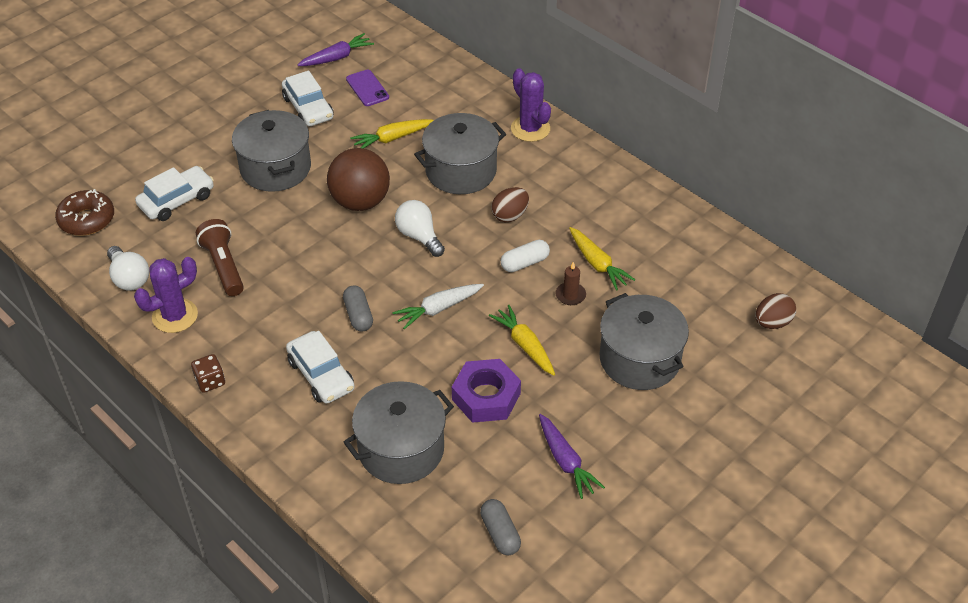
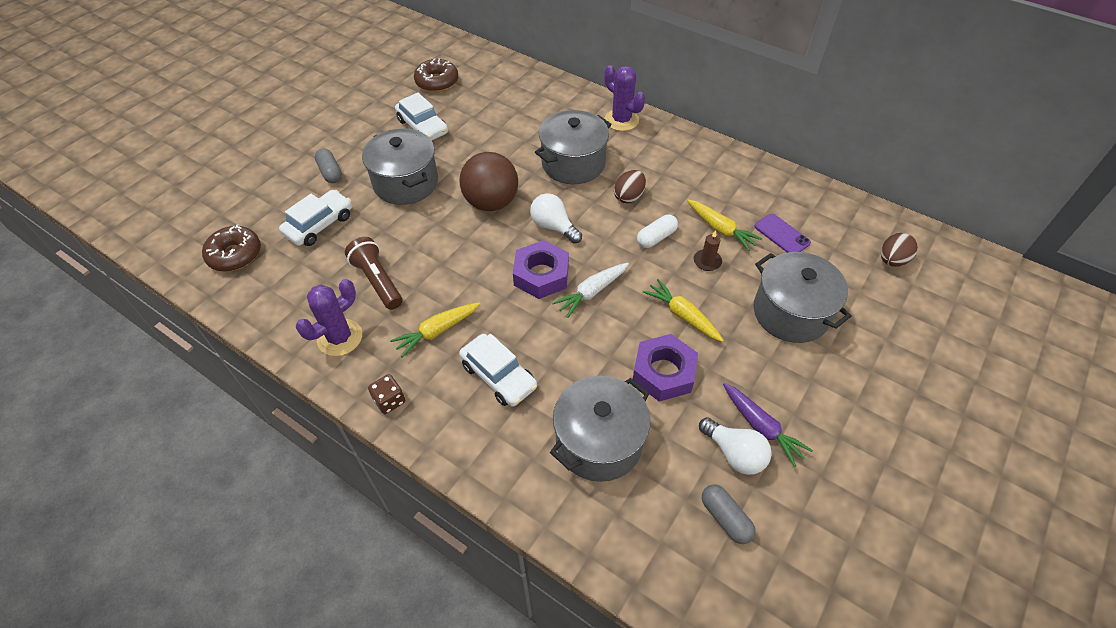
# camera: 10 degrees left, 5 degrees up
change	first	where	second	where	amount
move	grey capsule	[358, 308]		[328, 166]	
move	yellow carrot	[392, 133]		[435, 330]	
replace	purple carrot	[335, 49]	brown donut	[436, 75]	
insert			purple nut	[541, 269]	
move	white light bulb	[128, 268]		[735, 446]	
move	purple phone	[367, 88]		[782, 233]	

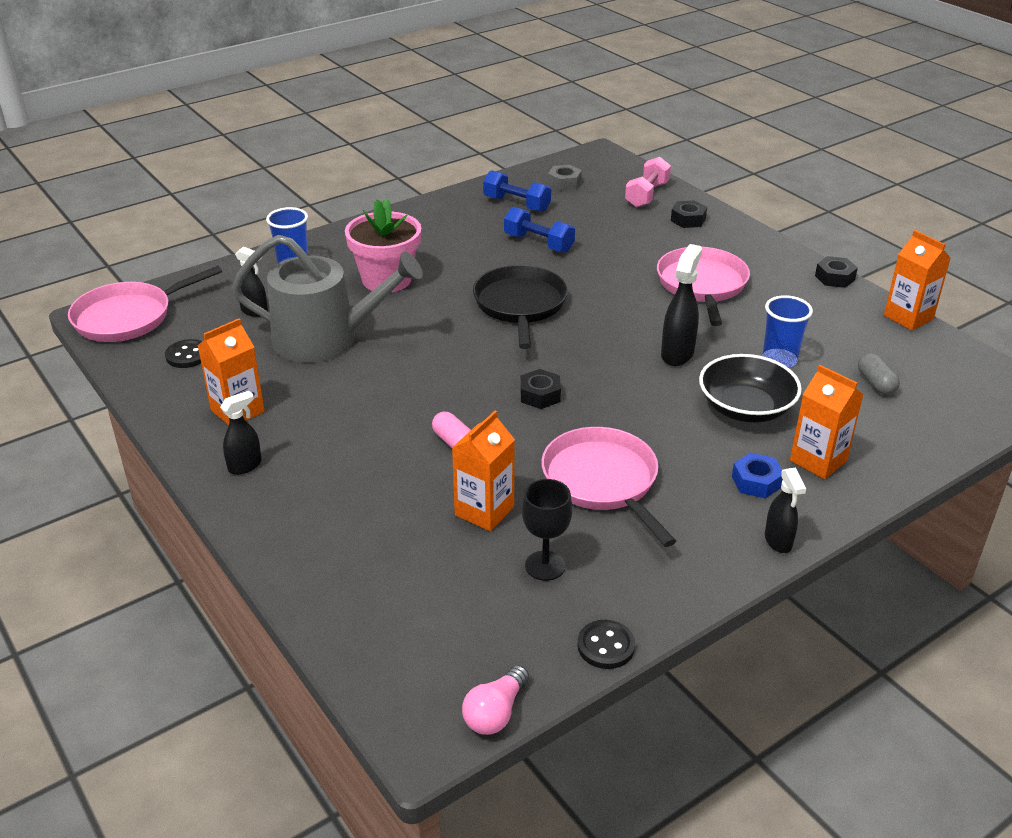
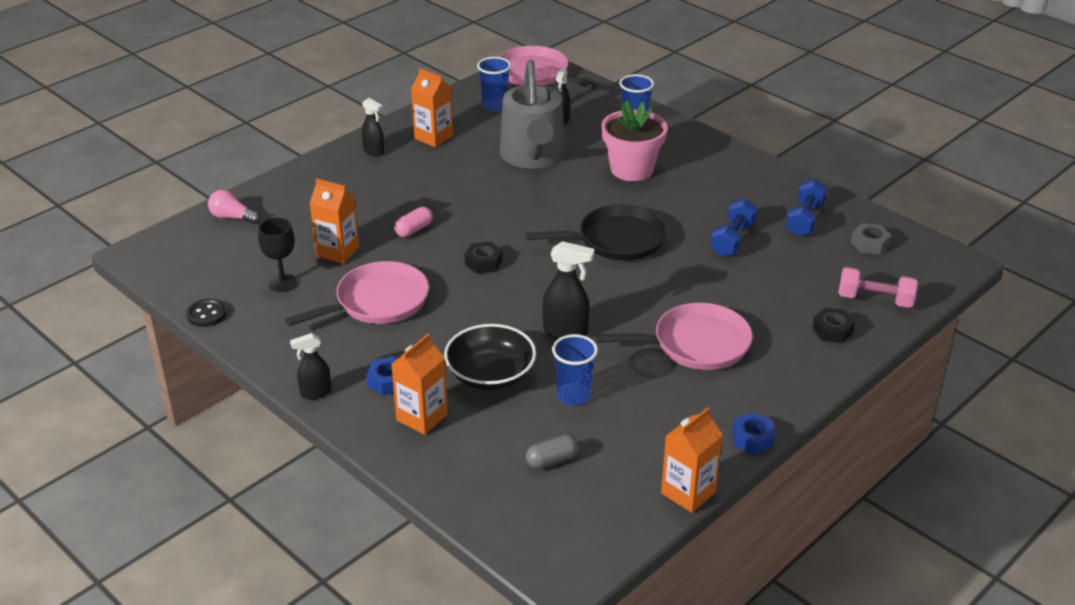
# camera: 80 degrees right, 0 degrees up
change	first	where	second	where	amount
move	pink light bulb	[495, 700]		[234, 207]	
replace	black button	[183, 353]	blue cup	[494, 84]	
recolor	black nut	[836, 272]	blue nut	[753, 433]	

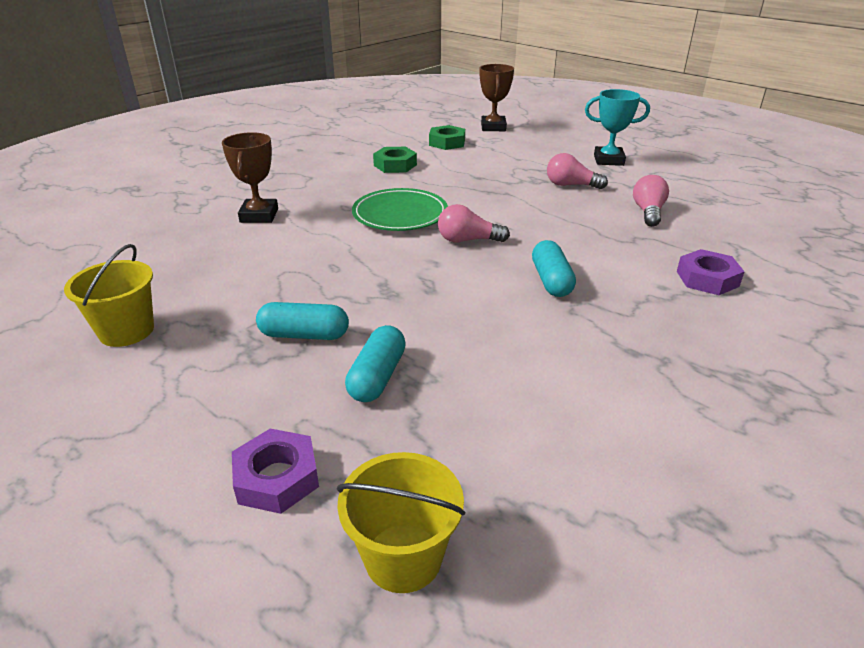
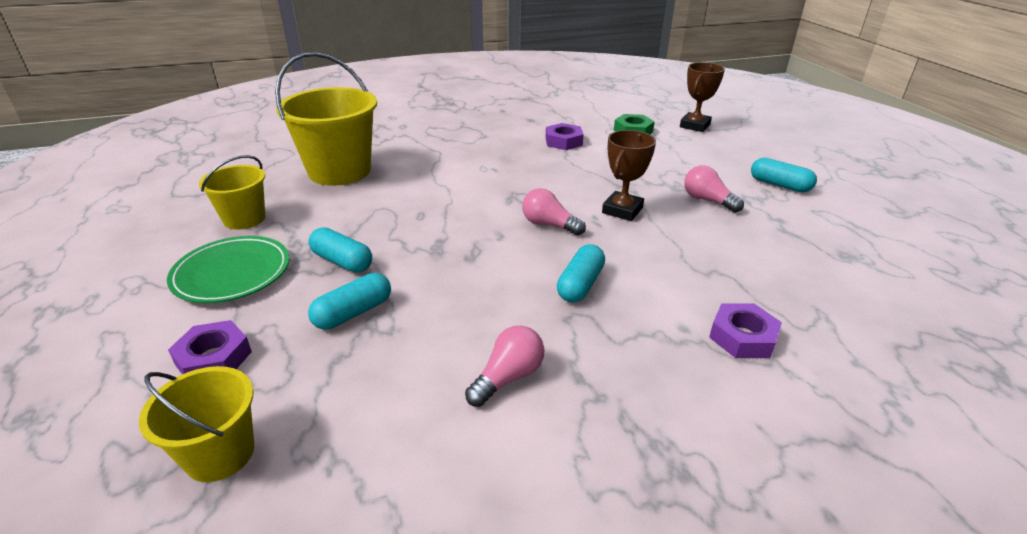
# camera: 30 degrees right, 0 degrees up
change	first	where	second	where	amount
move	green plate	[400, 209]		[228, 269]	
insert			yellow bucket	[326, 119]	
move	pink light bulb	[651, 201]		[504, 366]	
recolor	green nut	[395, 160]	purple nut	[564, 136]	
move	brown trophy	[250, 177]		[629, 175]	
replace	turquoise trophy	[617, 127]	turquoise capsule	[784, 175]	

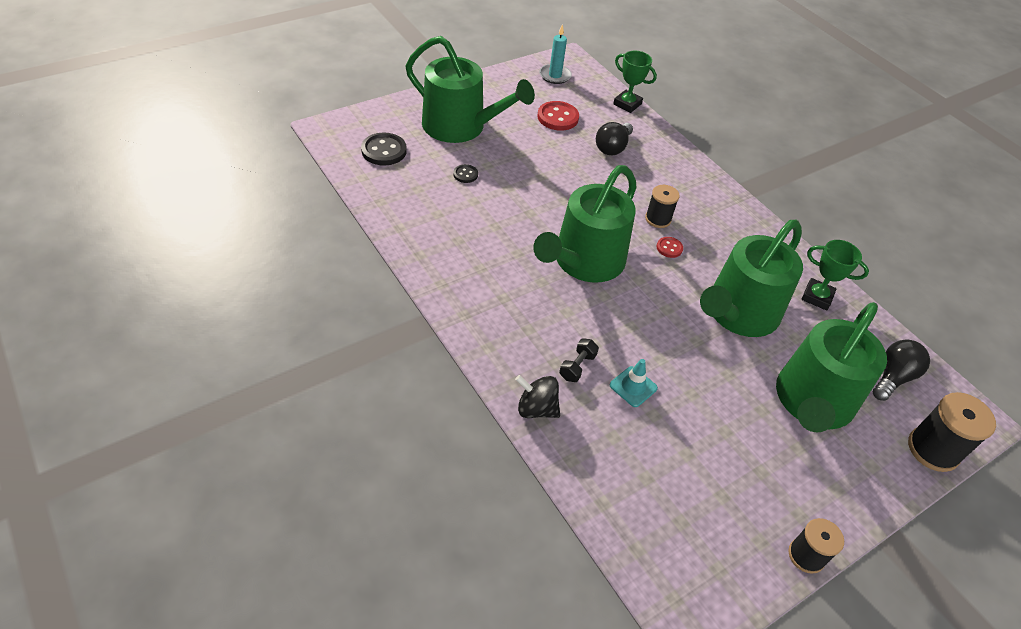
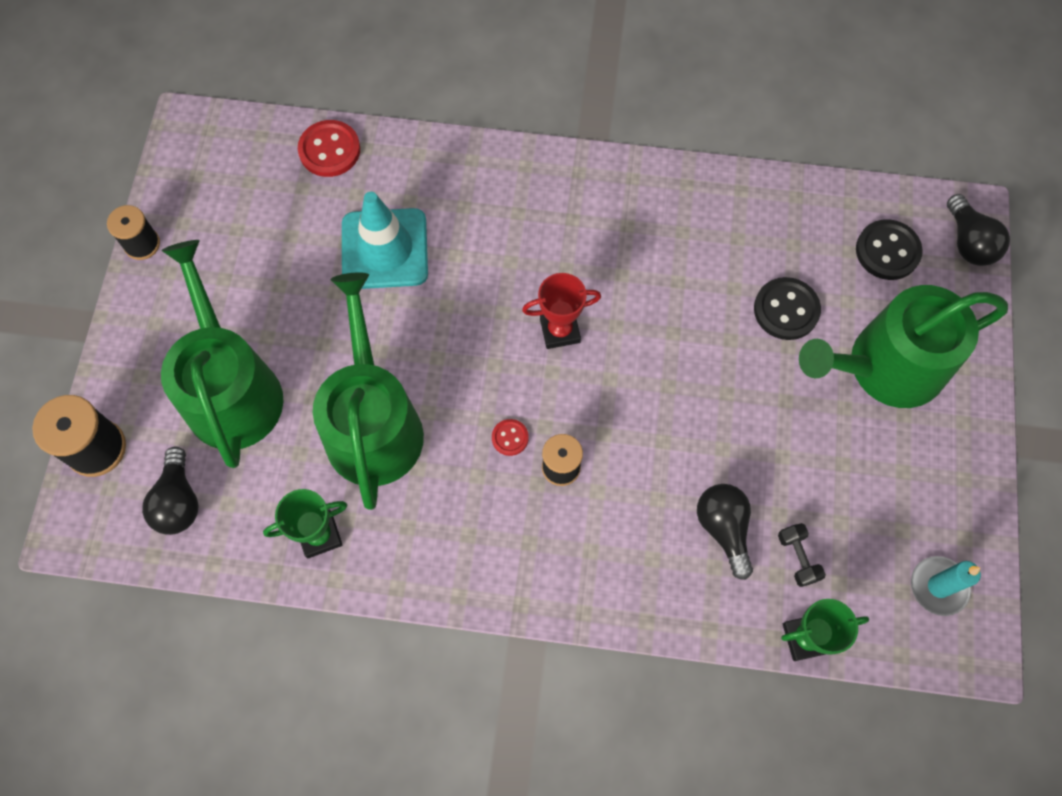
# camera: 135 degrees right, 20 degrees up
change	first	where	second	where	amount
move	red button	[558, 116]		[329, 148]	
resize	turquoise traffic cone	[634, 383]		[385, 240]	x2.02
replace	green watering can	[585, 224]	red trophy	[561, 311]	
resize	black button	[465, 173]		[787, 308]	x1.84
move	black dumbbell	[579, 360]		[802, 555]	
insert			black light bulb	[978, 230]	
delete	black spinning top	[537, 396]			

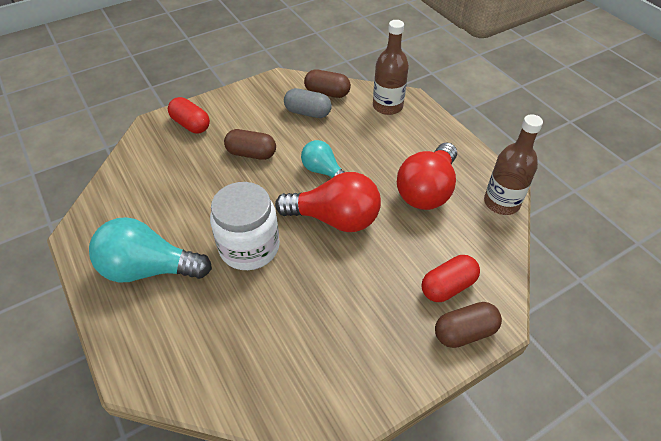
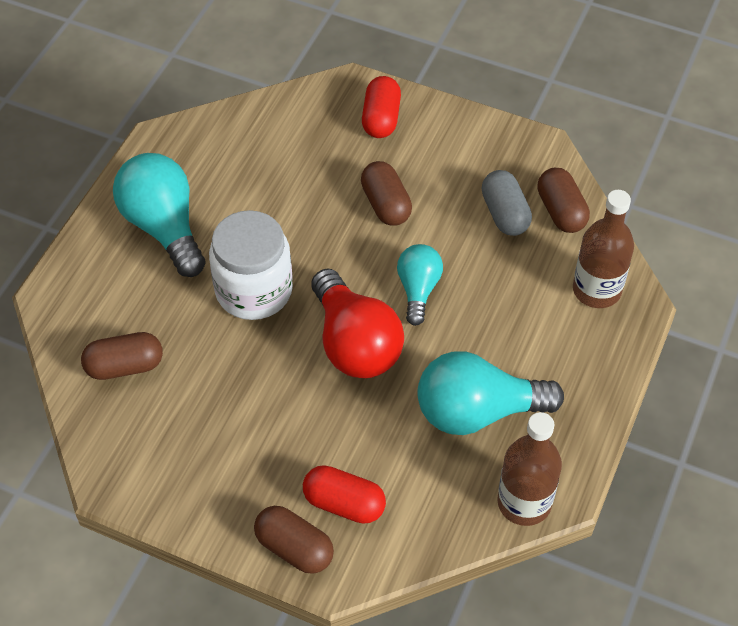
# camera: 55 degrees right, 5 degrees up
change	first	where	second	where	amount
insert			brown capsule	[122, 356]	
recolor	red light bulb	[427, 176]	turquoise light bulb	[490, 393]	

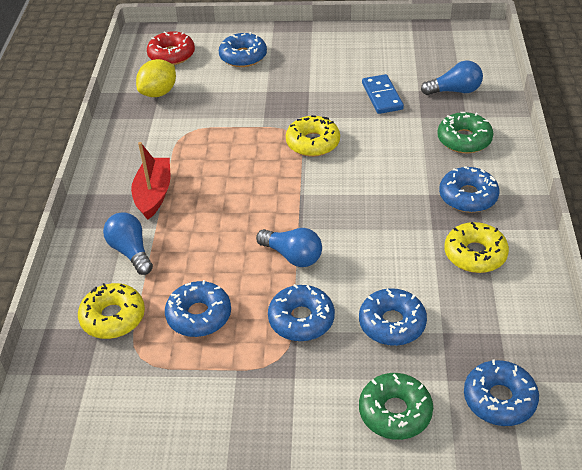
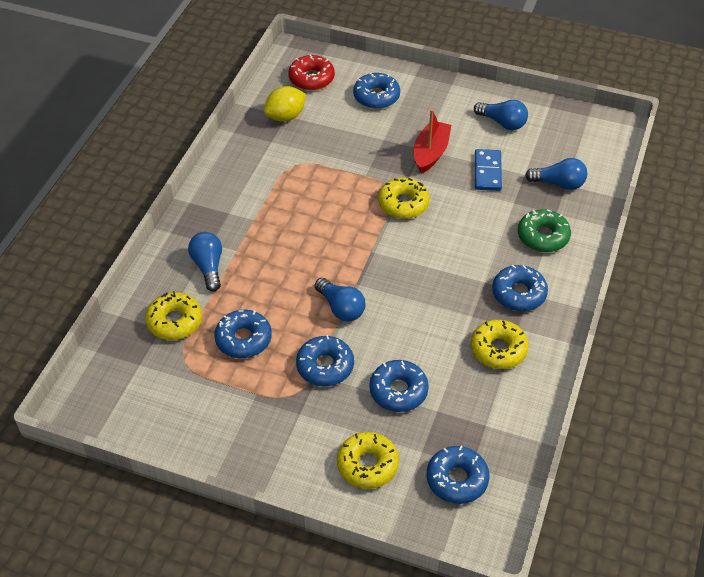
# camera: 15 degrees right, 5 degrees up
change	first	where	second	where	amount
recolor	green donut	[396, 406]	yellow donut	[368, 460]	
move	red boat	[150, 181]		[432, 141]	
insert			blue light bulb	[501, 115]	

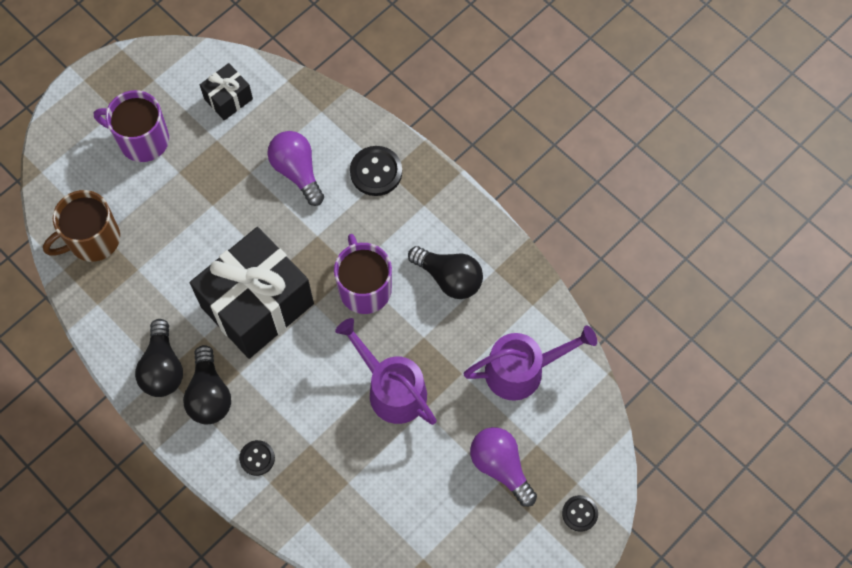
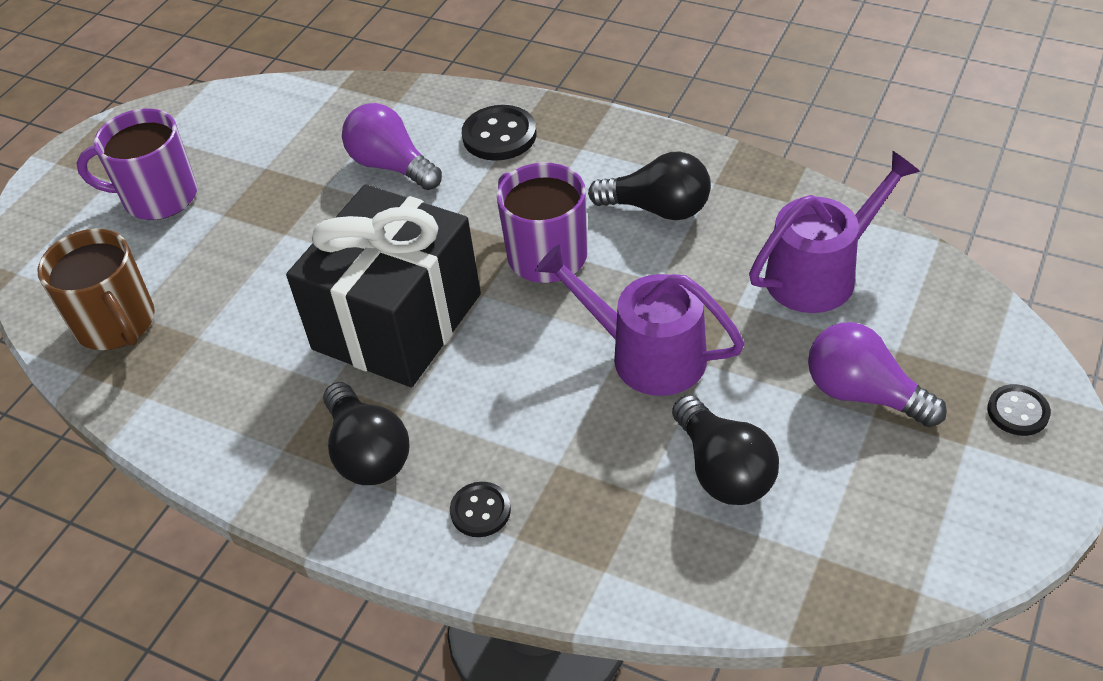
# camera: 15 degrees left, 20 degrees down
change	first	where	second	where	amount
rotate	brown mug	[81, 226]		[96, 289]	75 degrees counterclockwise
move	black light bulb	[159, 358]		[725, 450]	
delete	black gift	[226, 92]			

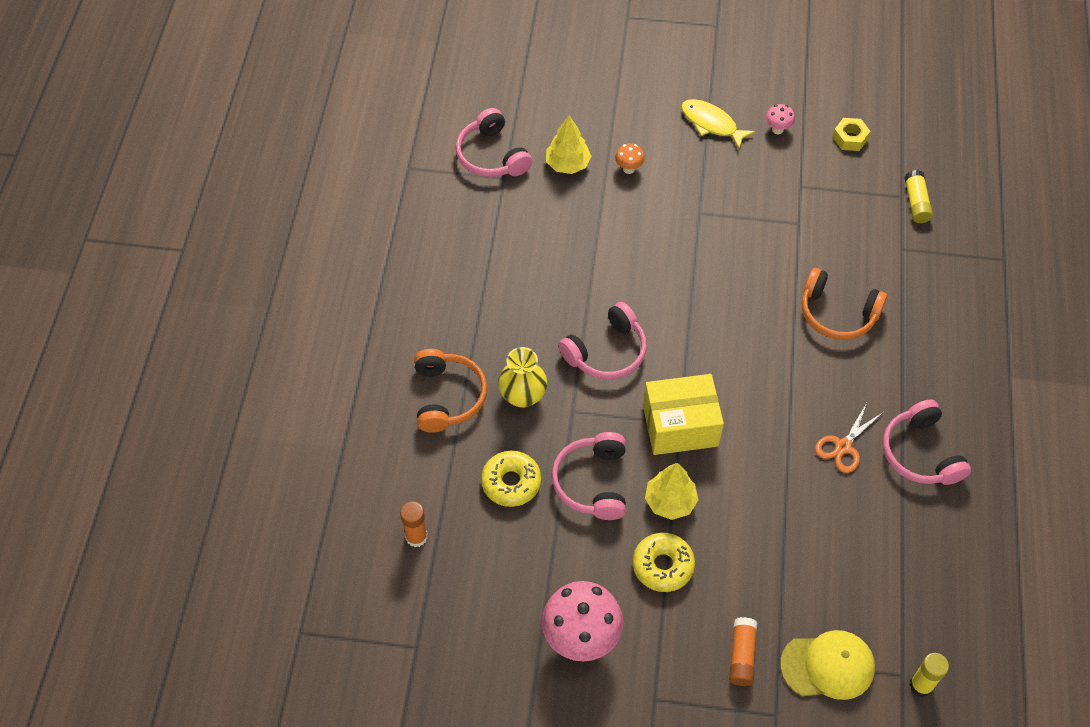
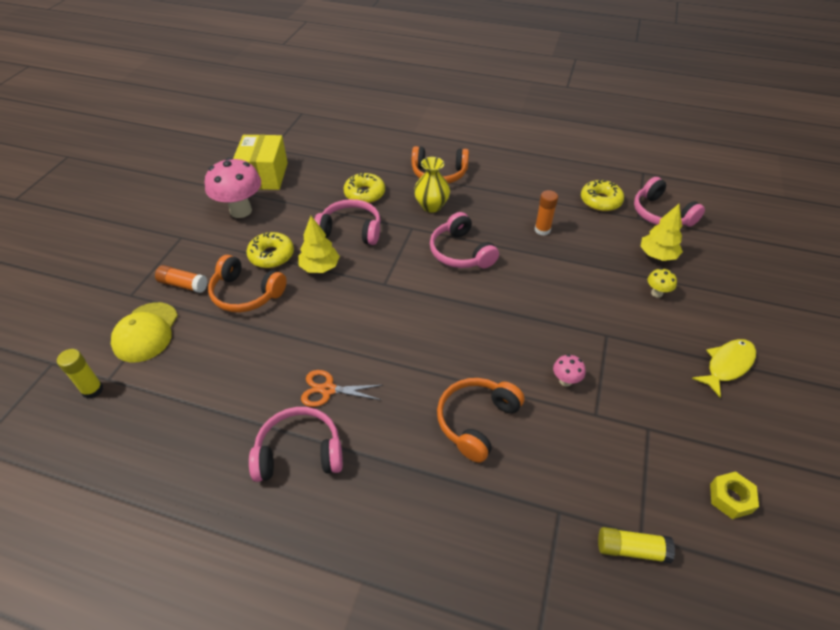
# camera: 100 degrees right, 10 degrees down
change	first	where	second	where	amount
insert			orange headphones	[247, 283]	
move	yellow box	[683, 414]		[260, 162]	
rotate	orange scissors	[848, 438]		[341, 388]	45 degrees counterclockwise
move	orange glue stick	[414, 524]		[546, 213]	
move	pink mushroom	[780, 119]		[569, 370]	
insert			yellow donut	[602, 196]	
rotate	pink headphones	[494, 142]		[669, 202]	105 degrees counterclockwise
recolor	orange mushroom	[630, 158]	yellow mushroom	[662, 283]	

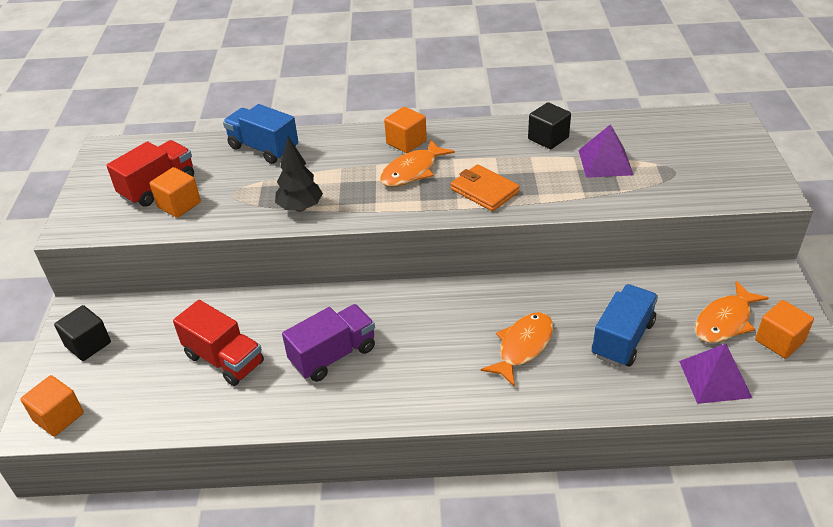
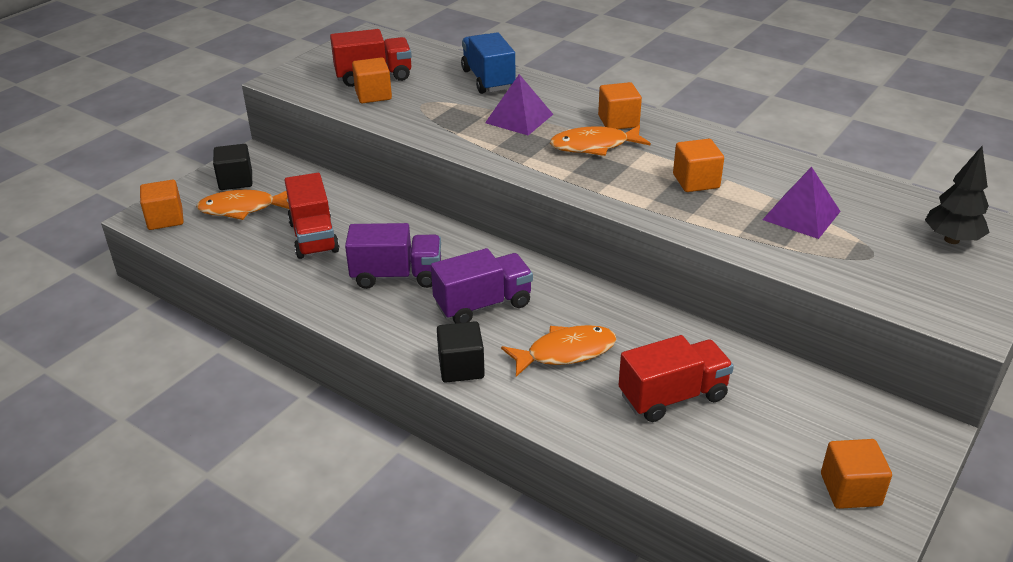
# camera: 35 degrees right, 5 degrees down
change	first	where	second	where	amount
move	orange fish	[732, 312]		[242, 205]	
insert			purple truck	[482, 285]	
move	black cube	[549, 125]		[461, 352]	
move	purple pyramid	[715, 373]		[519, 104]	
recolor	blue truck	[625, 325]	red truck	[676, 378]	
insert			orange cube	[698, 165]	
move	black tree	[299, 174]		[957, 195]	
delete	orange wallet	[485, 187]			

